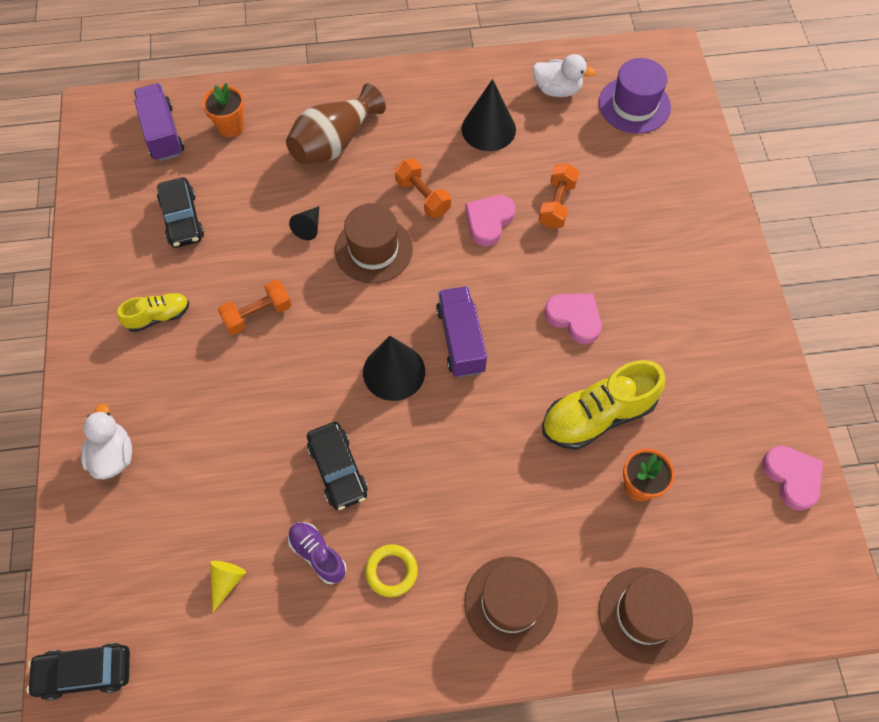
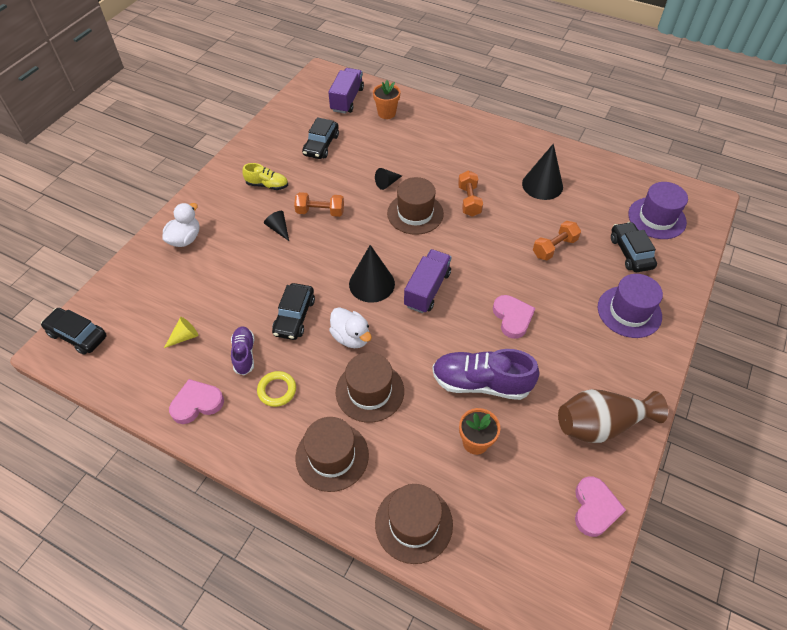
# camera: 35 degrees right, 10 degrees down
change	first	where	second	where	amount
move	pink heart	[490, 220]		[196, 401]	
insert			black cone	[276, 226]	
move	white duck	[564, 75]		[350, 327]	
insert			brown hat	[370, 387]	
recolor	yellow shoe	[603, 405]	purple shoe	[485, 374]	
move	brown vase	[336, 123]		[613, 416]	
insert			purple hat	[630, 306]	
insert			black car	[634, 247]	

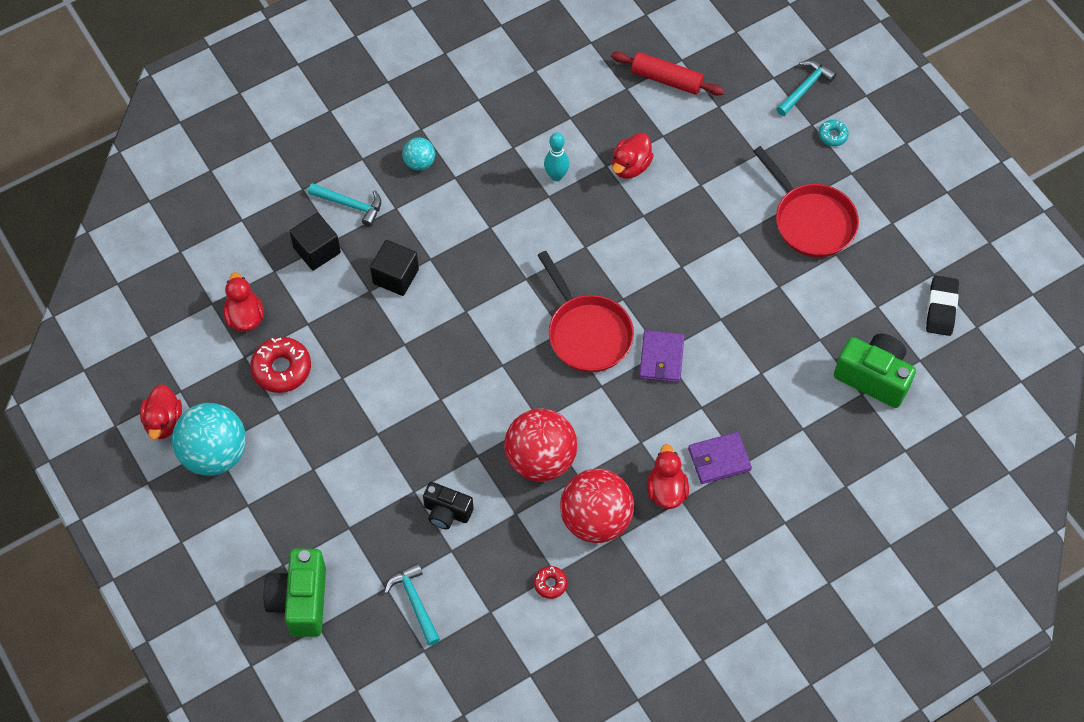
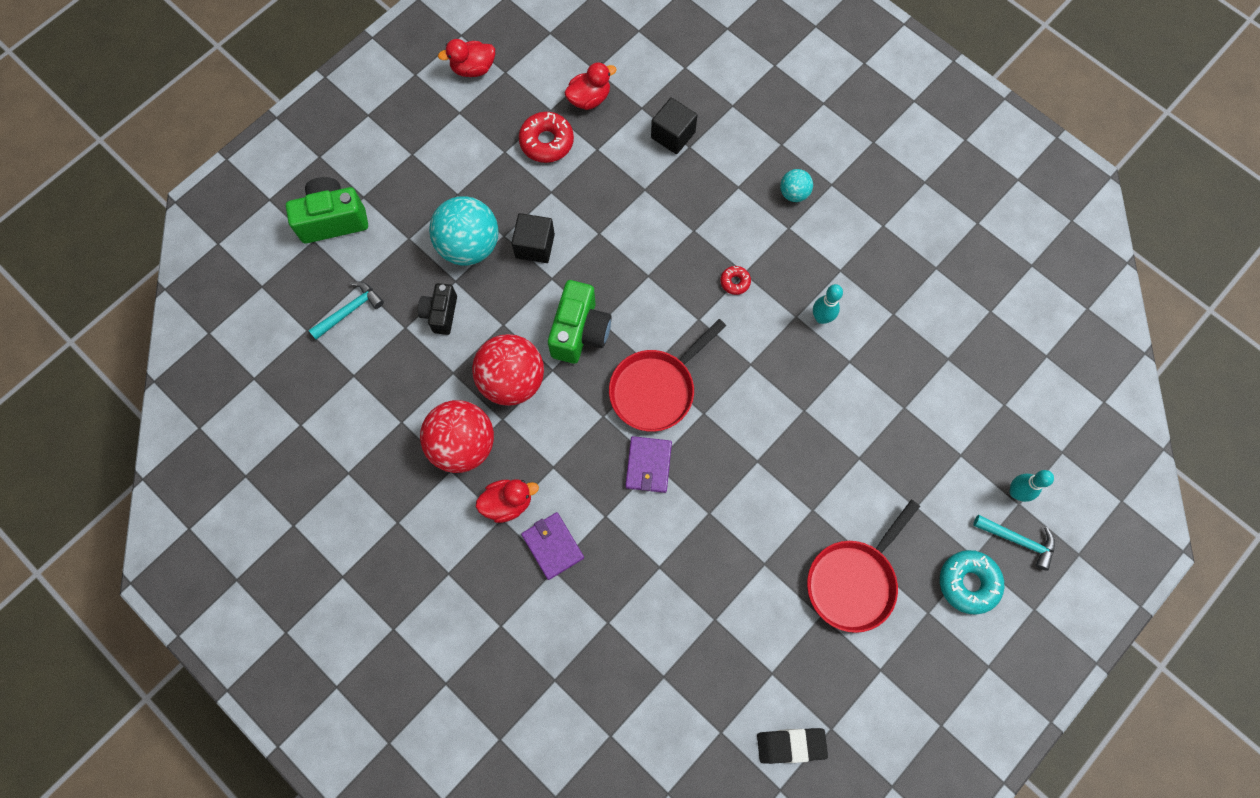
# camera: 75 degrees right, 10 degrees up
change	first	where	second	where	amount
move	turquoise ball	[209, 439]		[464, 230]	
move	black cube	[394, 268]		[533, 238]	
move	green camera	[875, 371]		[580, 322]	
rotate	purple wallet	[661, 356]		[648, 464]	75 degrees counterclockwise
move	red donut	[550, 582]		[735, 280]	
resize	turquoise donut	[833, 133]		[972, 582]	x1.88
insert			turquoise bowling pin	[1032, 486]	
delete	turquoise hammer	[344, 205]			
delete	red rolling pin	[667, 73]			
delete	red duck	[633, 156]			

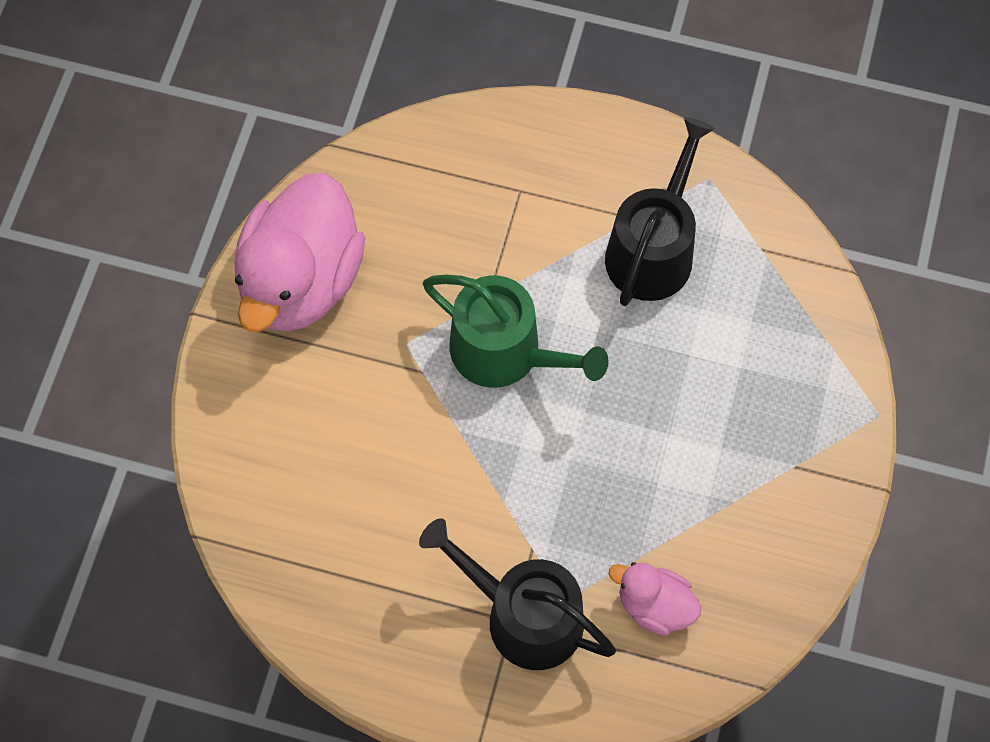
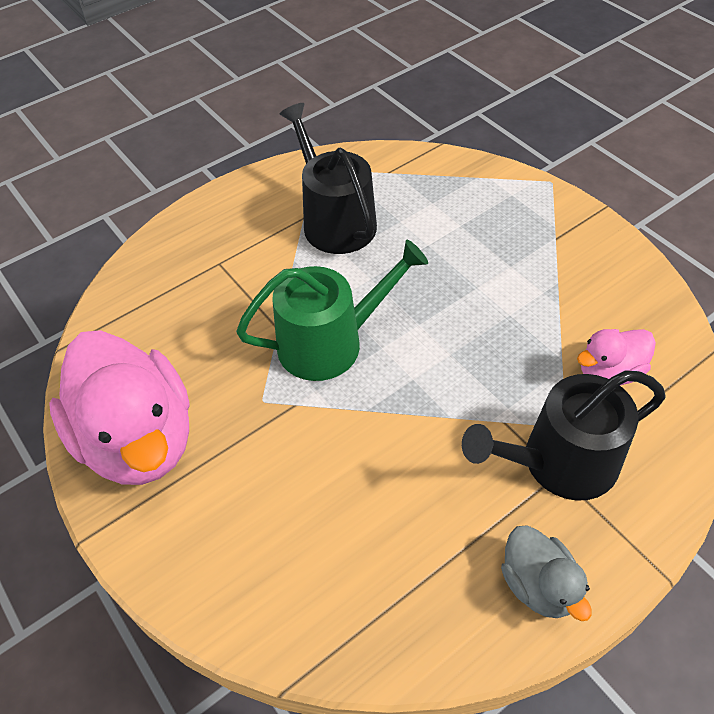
# camera: 50 degrees left, 15 degrees down
change	first	where	second	where	amount
insert			grey duck	[546, 573]	

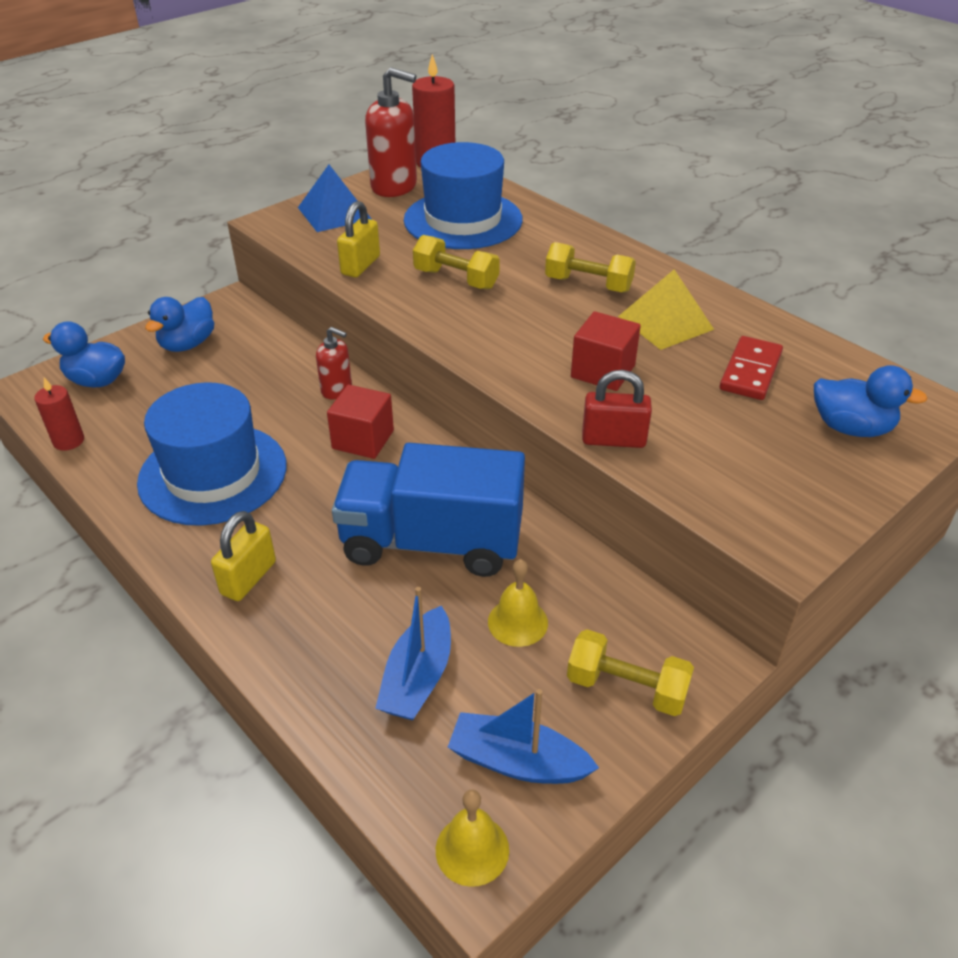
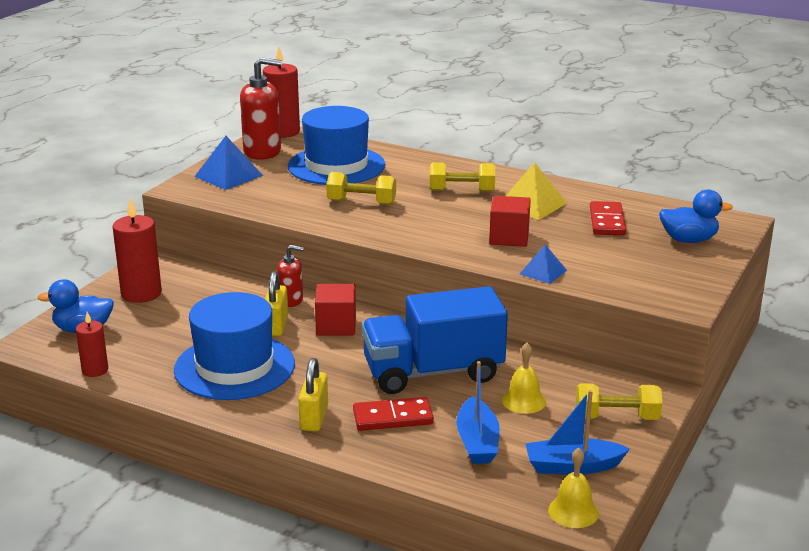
# camera: 20 degrees left, 15 degrees down
change	first	where	second	where	amount
replace	blue duck	[179, 324]	red candle	[137, 250]	
move	yellow padlock	[358, 239]		[276, 303]	
insert			red domino	[393, 414]	
replace	red padlock	[617, 409]	blue pyramid	[543, 264]	

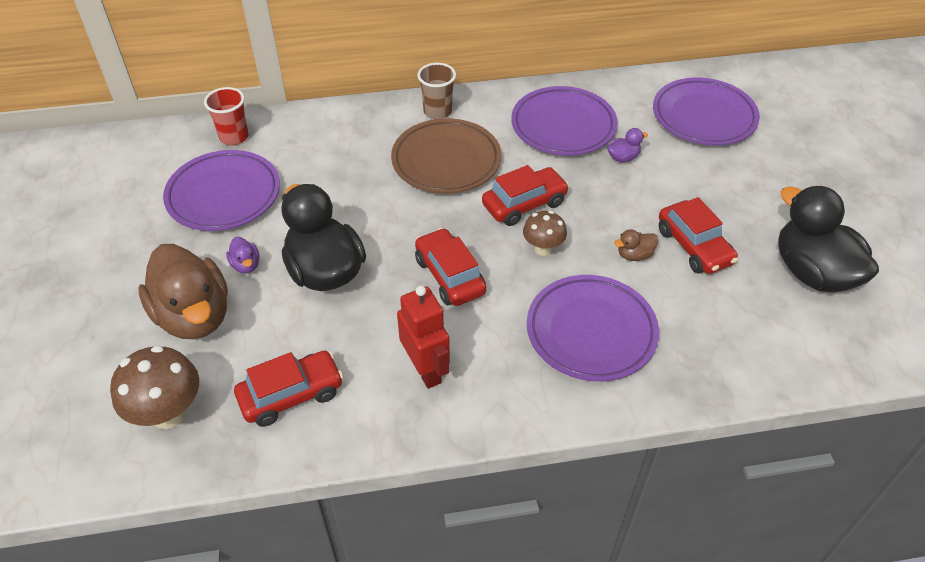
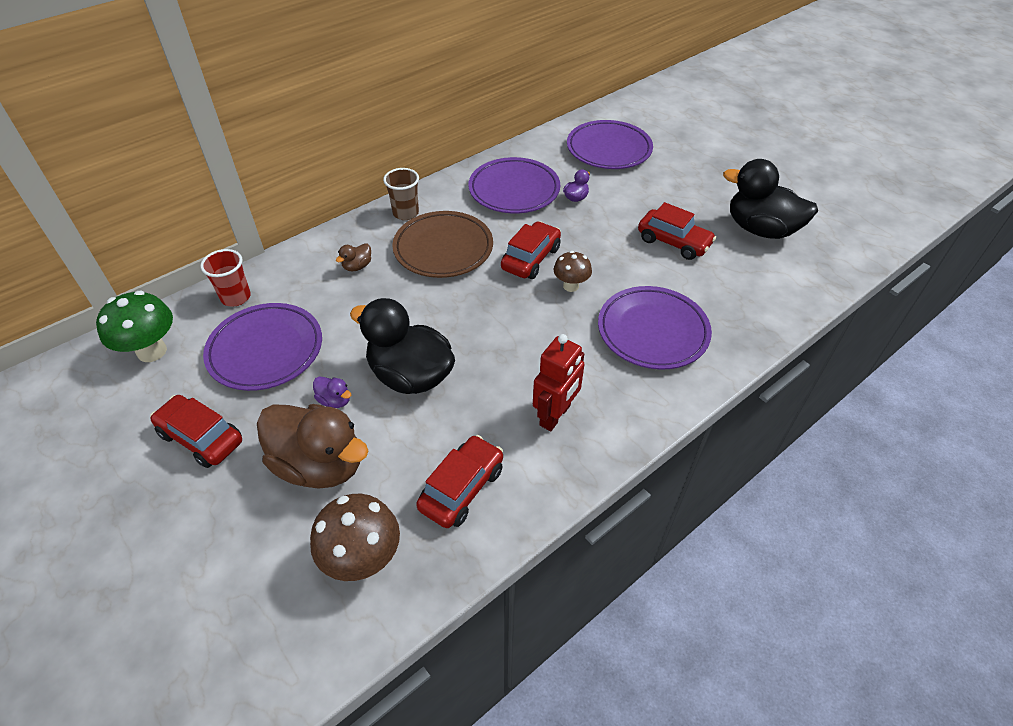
# camera: 30 degrees left, 0 degrees up
change	first	where	second	where	amount
insert			green mushroom	[134, 326]	
move	red car	[450, 267]		[196, 431]	
move	brown duck	[636, 245]		[353, 257]	
rotate	red robot	[423, 337]		[559, 382]	90 degrees clockwise

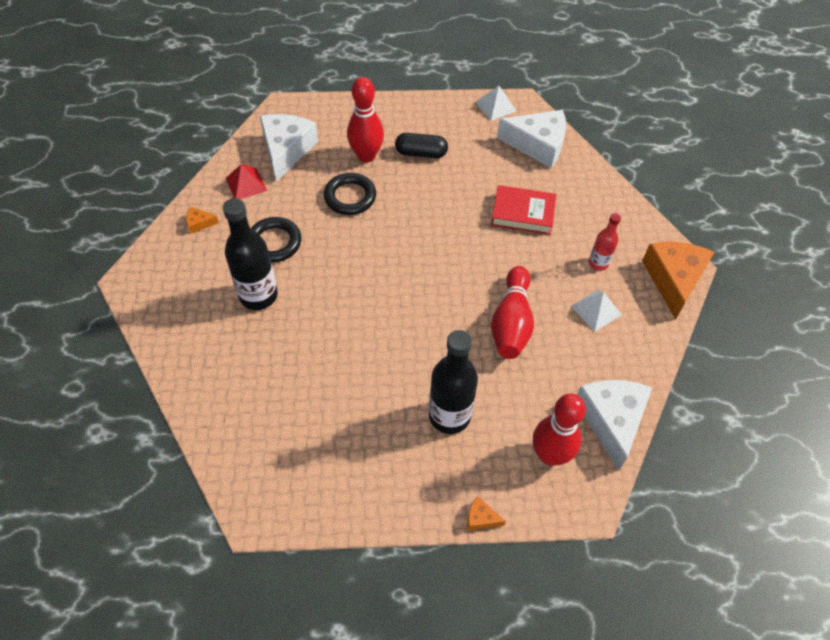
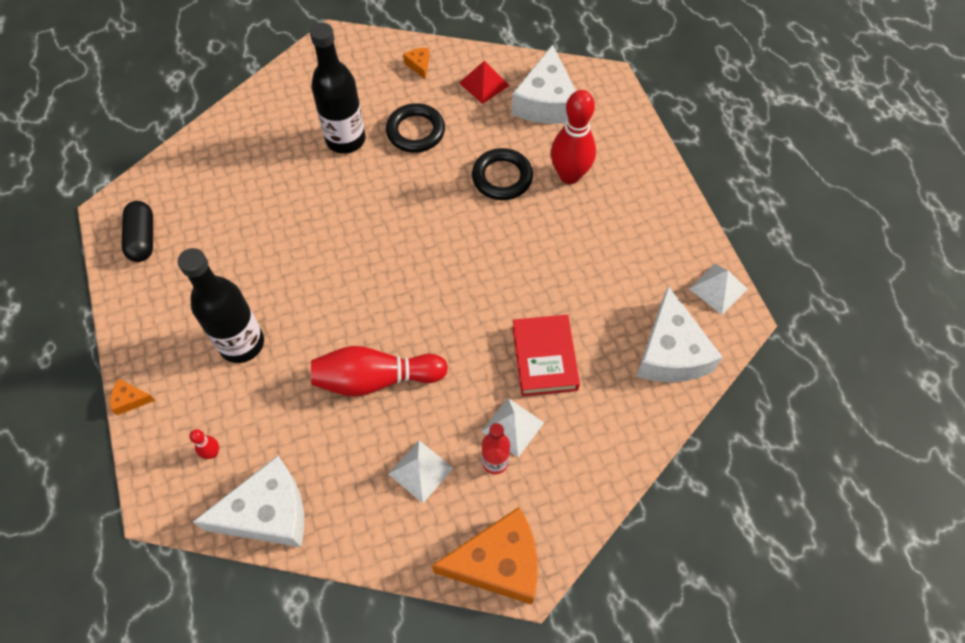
# camera: 75 degrees right, 5 degrees up
change	first	where	second	where	amount
rotate	orange cheese	[486, 513]		[132, 397]	90 degrees counterclockwise
move	black capsule	[421, 145]		[137, 231]	
resize	red bowling pin	[559, 430]		[204, 444]	x0.43
insert			white pyramid	[512, 427]	
rotate	white cheese	[289, 148]		[544, 84]	105 degrees clockwise

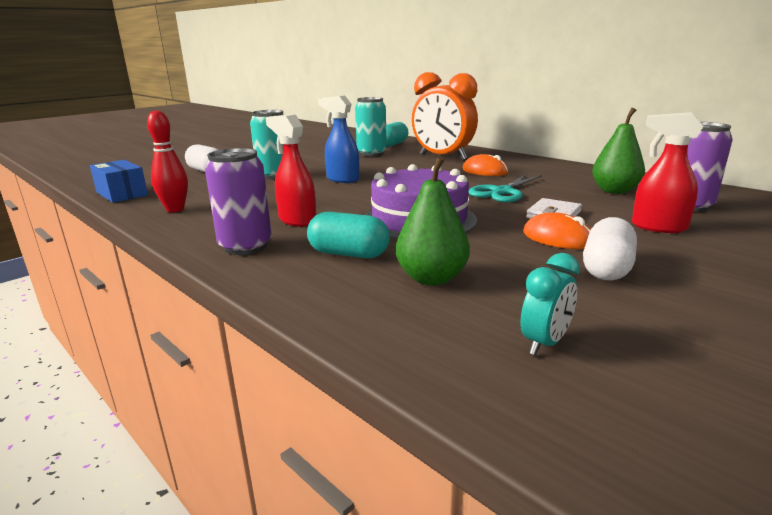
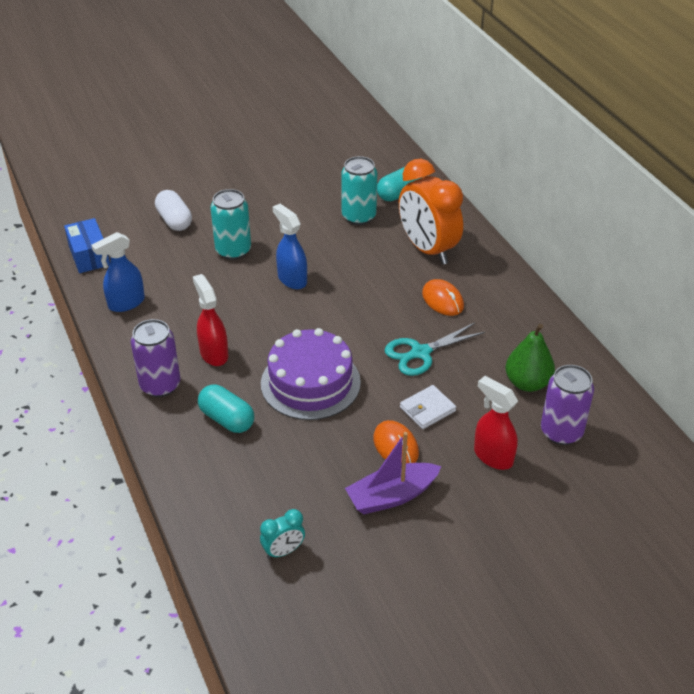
# camera: 20 degrees right, 20 degrees up
change	first	where	second	where	amount
replace	red bowling pin	[167, 161]	blue spray bottle	[118, 272]	
replace	white capsule	[610, 249]	purple boat	[393, 473]	
delete	green pear	[433, 221]			

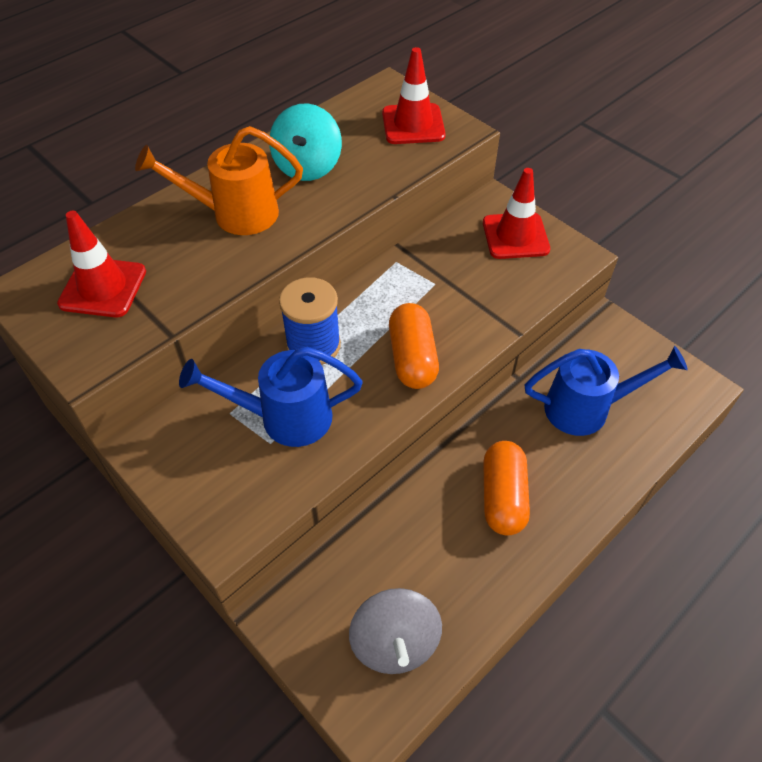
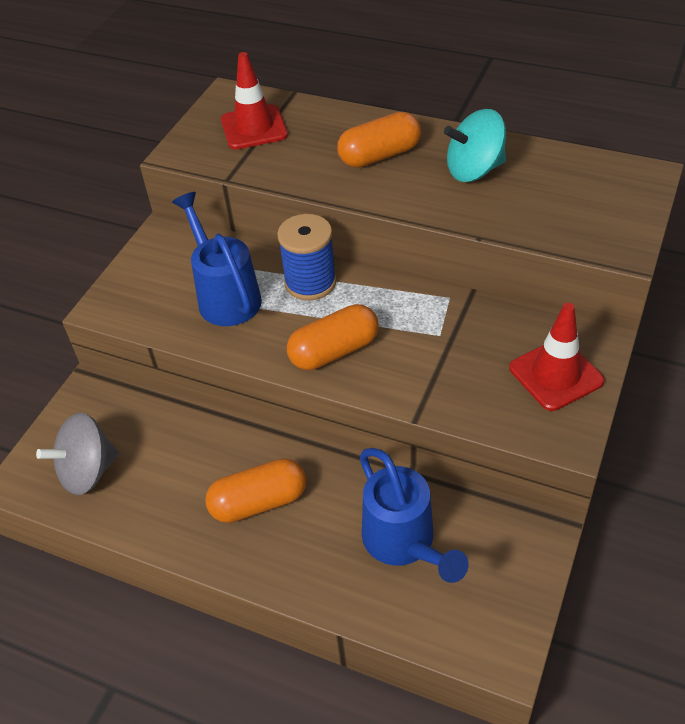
# camera: 70 degrees right, 5 degrees down
change	first	where	second	where	amount
replace	orange watering can	[219, 180]	orange capsule	[379, 139]	
delete	red traffic cone	[414, 95]			

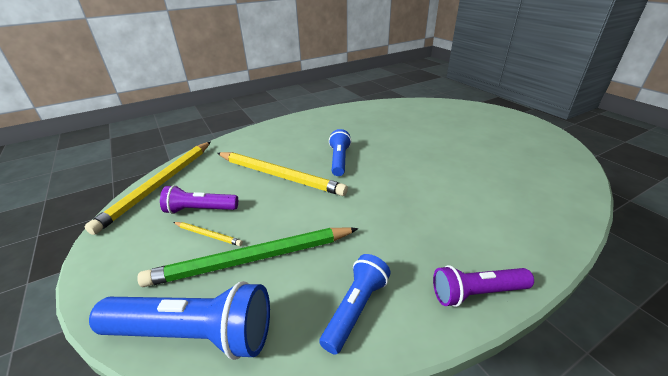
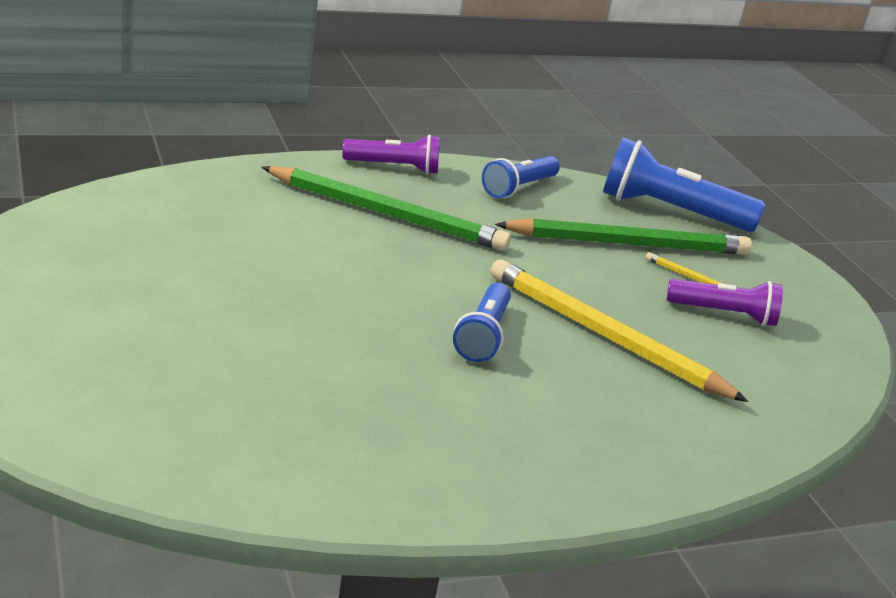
# camera: 175 degrees left, 5 degrees down
change	first	where	second	where	amount
insert			green pencil	[386, 208]	
delete	yellow pencil	[148, 188]			

